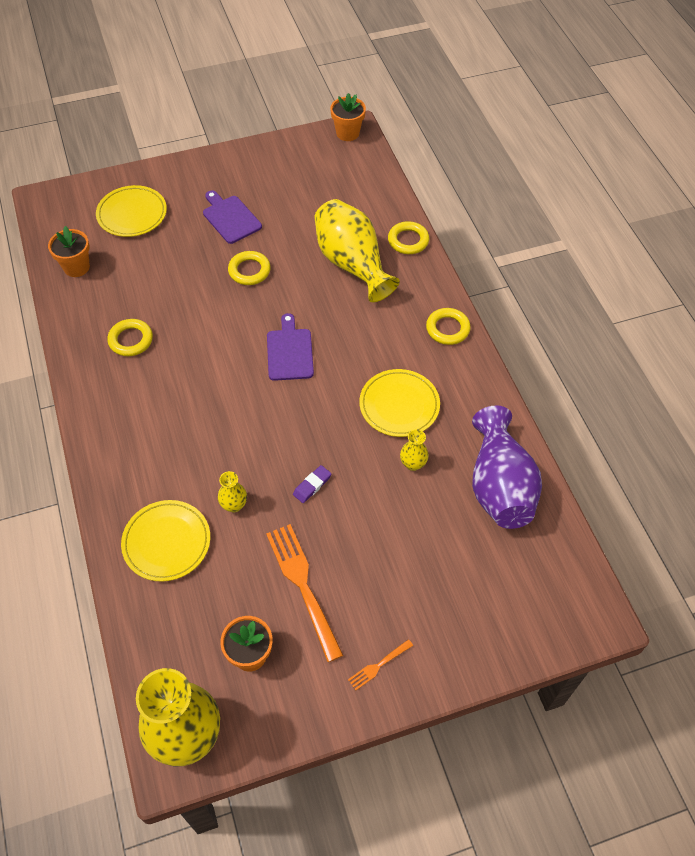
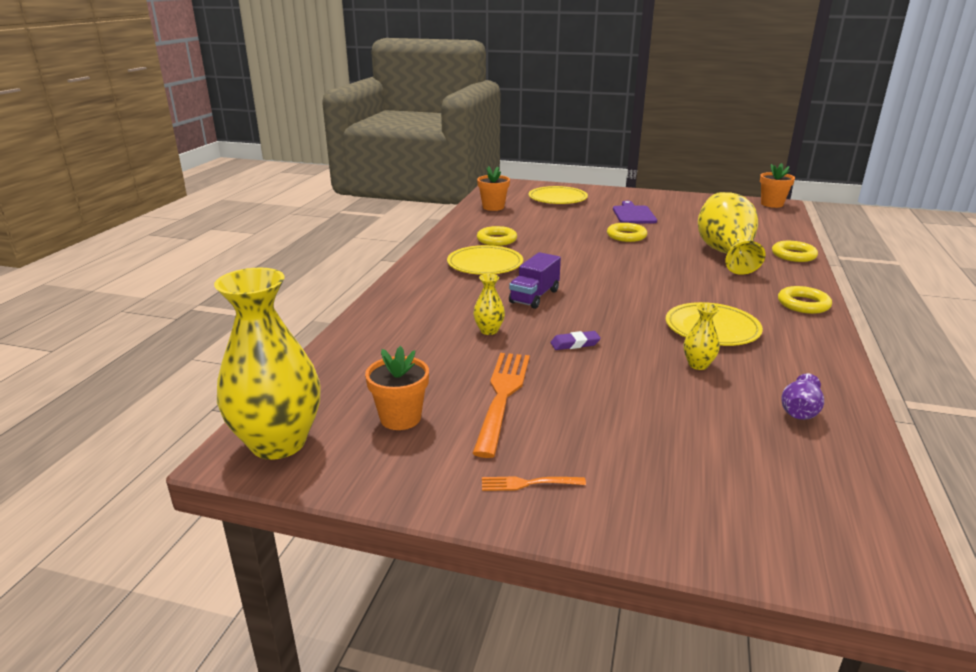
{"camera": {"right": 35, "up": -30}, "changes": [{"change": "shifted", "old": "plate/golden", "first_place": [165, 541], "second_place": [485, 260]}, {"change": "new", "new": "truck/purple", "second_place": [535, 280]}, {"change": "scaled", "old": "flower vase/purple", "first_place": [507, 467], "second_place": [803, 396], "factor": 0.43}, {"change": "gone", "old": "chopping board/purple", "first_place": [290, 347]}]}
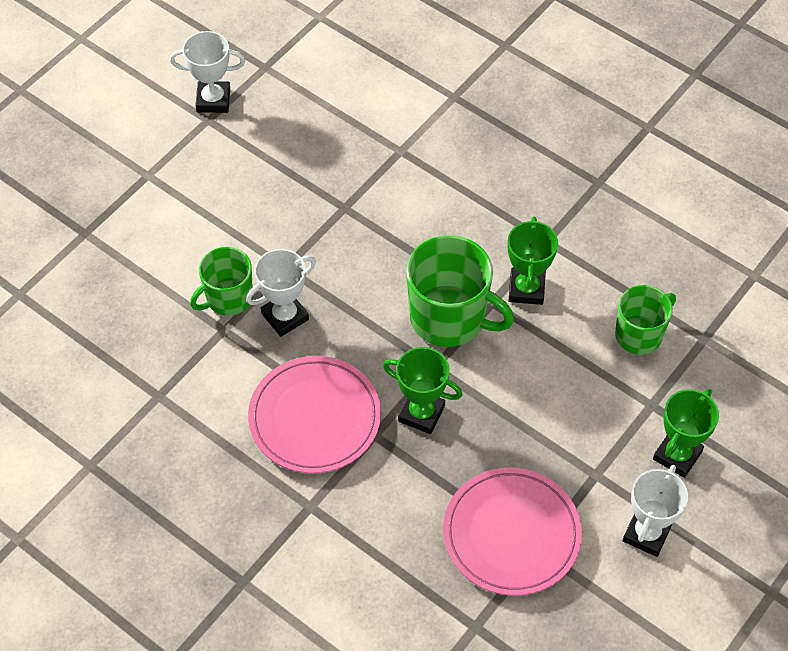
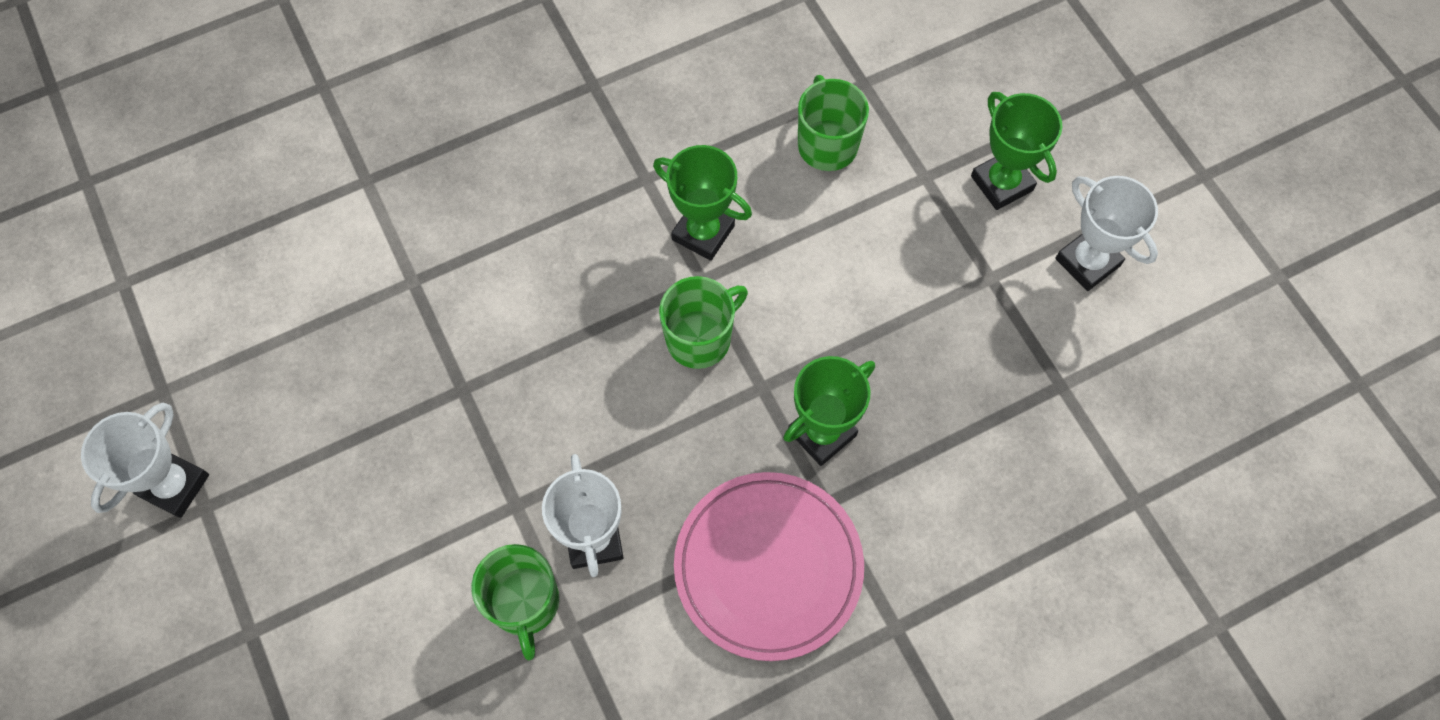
{"camera": {"right": -65, "up": 10}, "changes": [{"change": "scaled", "old": "coffee mug/leaf-green", "first_place": [460, 291], "second_place": [703, 322], "factor": 0.63}, {"change": "gone", "old": "plate/pink", "first_place": [512, 532]}]}
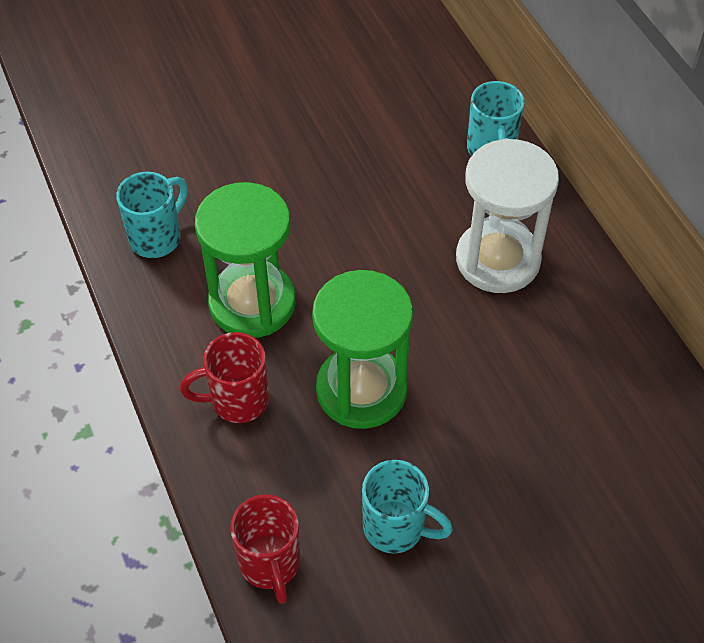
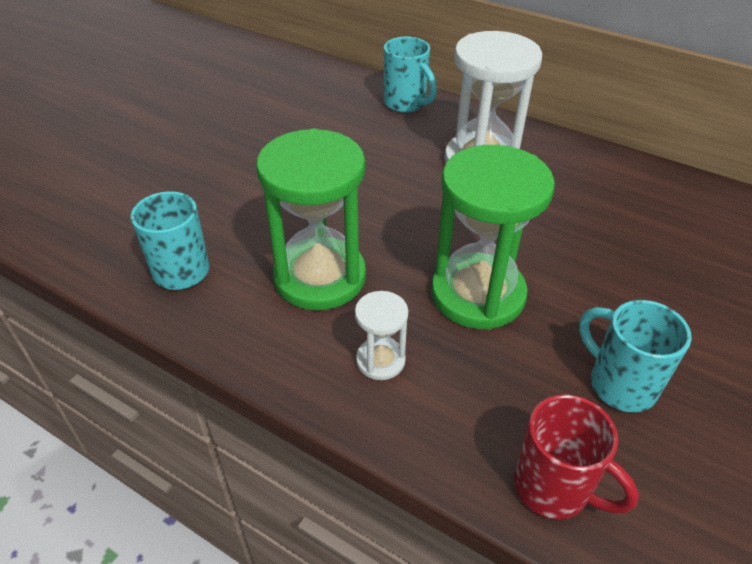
{"camera": {"right": -35, "up": -10}, "changes": [{"change": "swapped", "old": "coffee mug/crimson", "new": "sand timer/white", "first_place": [224, 377], "second_place": [381, 335]}, {"change": "rotated", "old": "coffee mug/teal", "first_place": [407, 507], "second_place": [635, 356], "degrees": -120}]}
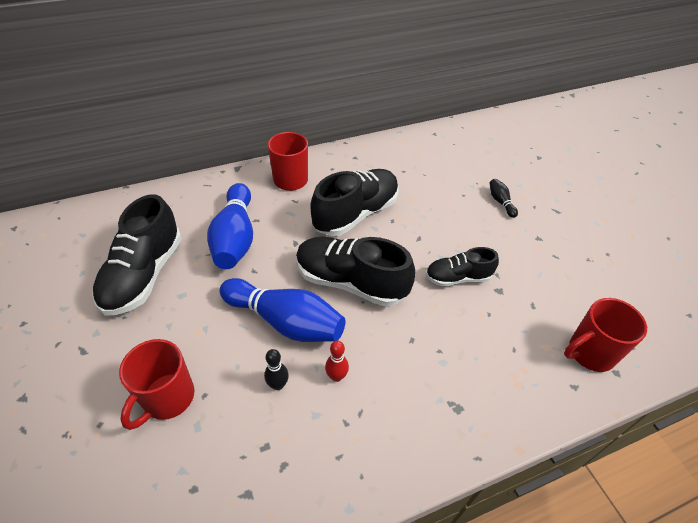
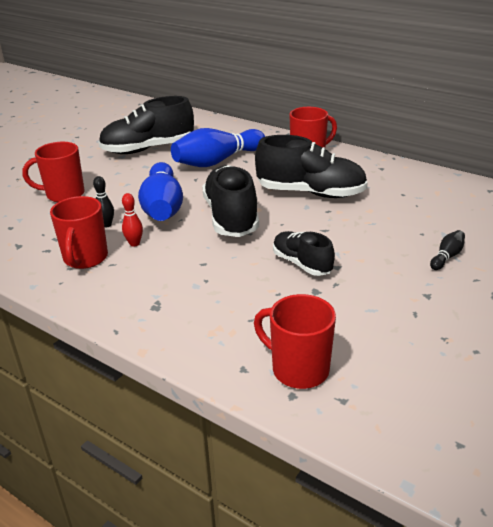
{"camera": {"right": 60, "up": -15}, "changes": [{"change": "new", "new": "coffee mug/crimson", "second_place": [79, 232]}]}
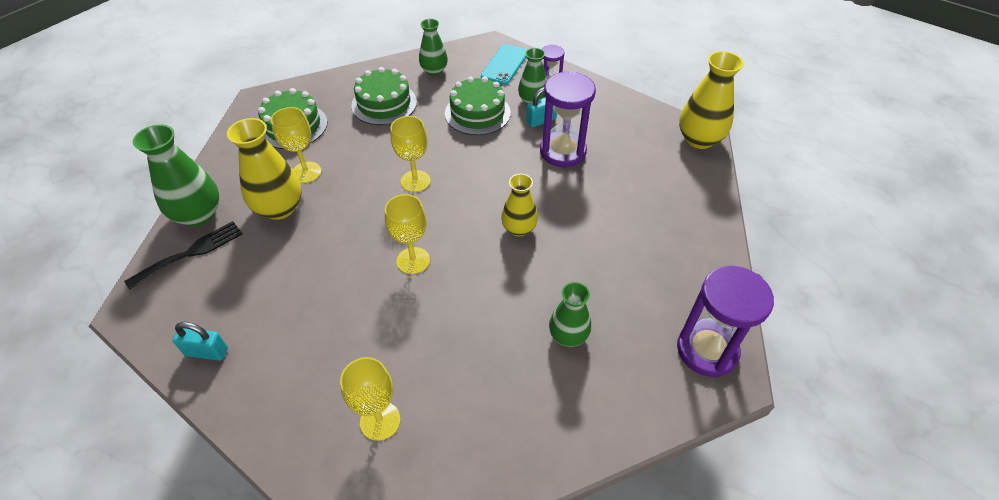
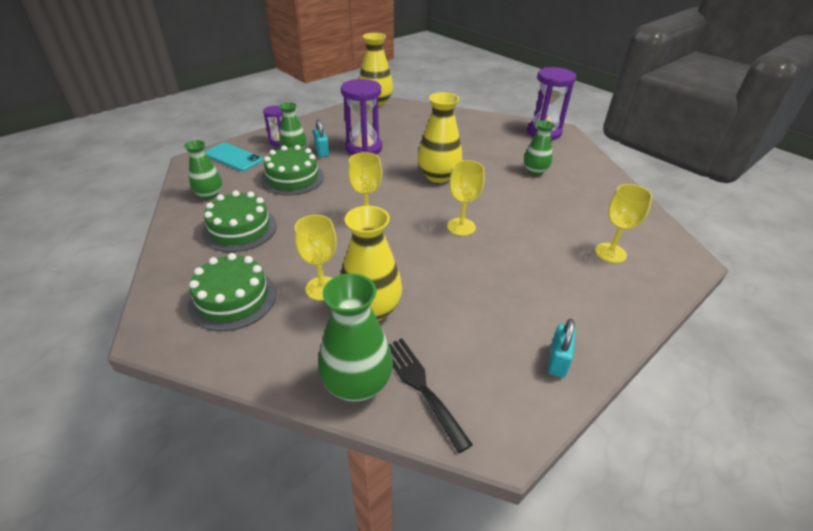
{"camera": {"right": -80, "up": -10}, "changes": [{"change": "scaled", "old": "flower vase/golden", "first_place": [519, 205], "second_place": [440, 137], "factor": 1.56}]}
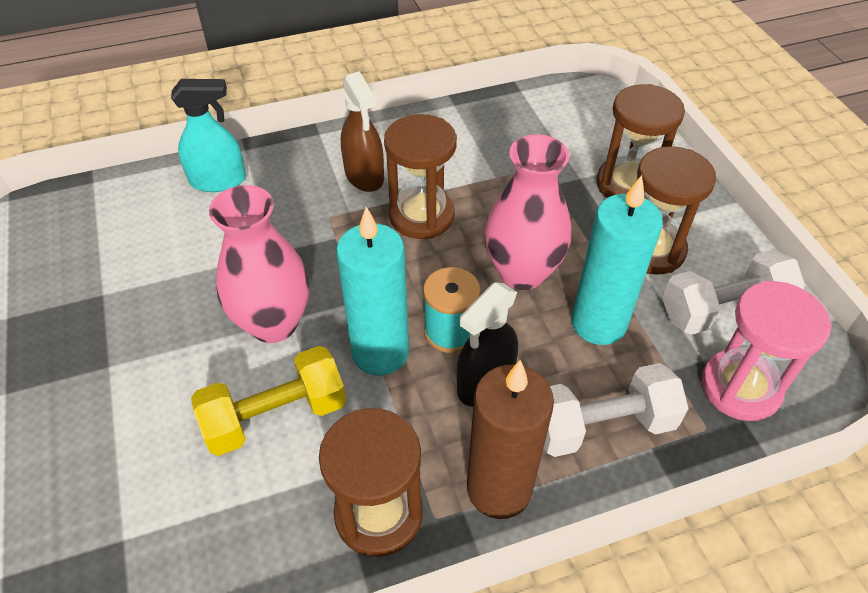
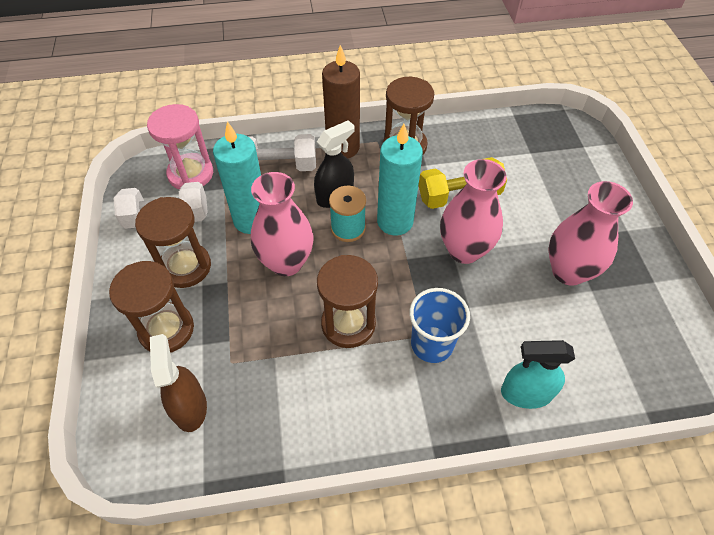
{"camera": {"right": -170, "up": 5}, "changes": [{"change": "shifted", "old": "spray cleaner/dark brown", "first_place": [362, 131], "second_place": [178, 383]}, {"change": "new", "new": "tumbler/blue", "second_place": [439, 325]}, {"change": "new", "new": "flower vase/pink", "second_place": [590, 233]}]}
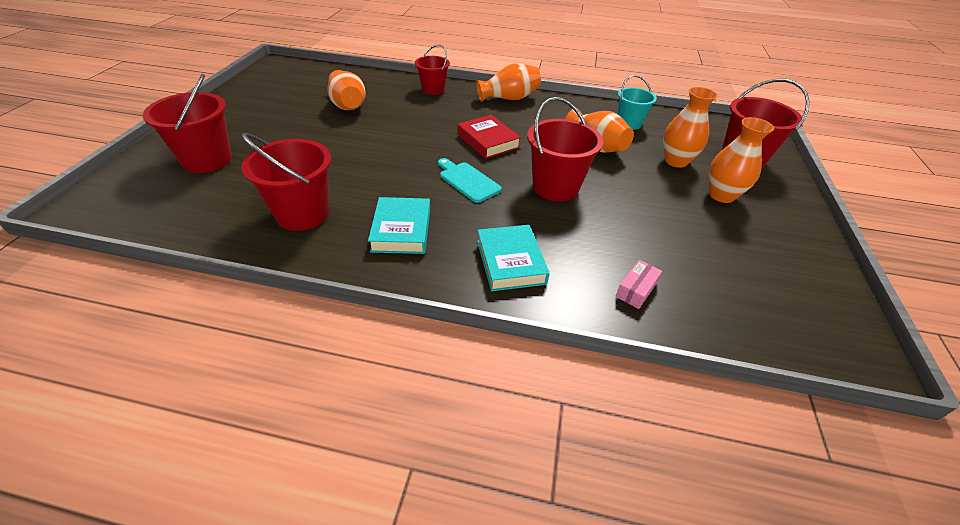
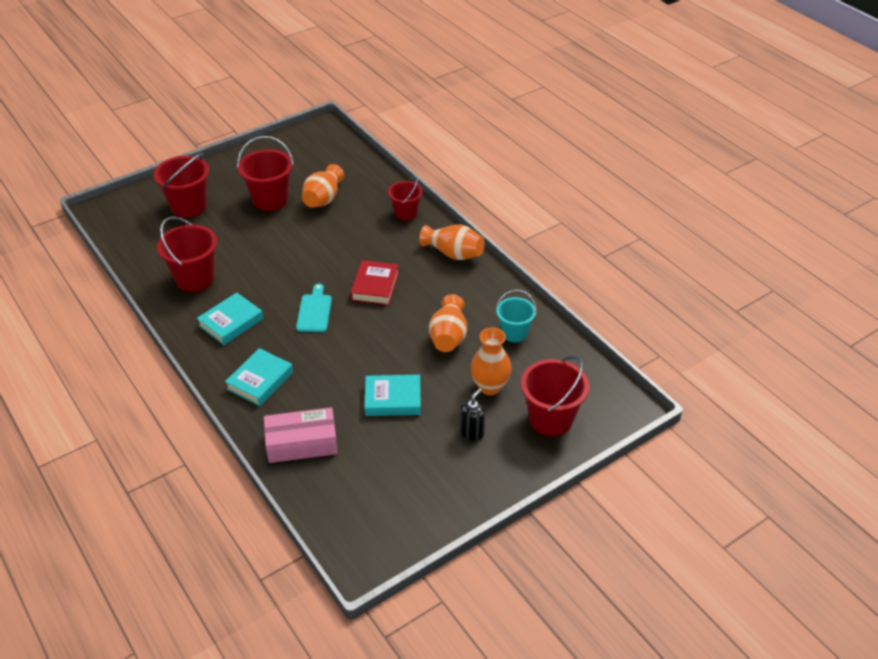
{"camera": {"right": 45, "up": 0}, "changes": [{"change": "shifted", "old": "sand bucket/crimson", "first_place": [565, 149], "second_place": [265, 173]}, {"change": "scaled", "old": "box/pink", "first_place": [639, 284], "second_place": [301, 435], "factor": 1.98}, {"change": "new", "new": "hardcover/teal", "second_place": [393, 395]}, {"change": "swapped", "old": "flower vase/orange-coloured", "new": "pump bottle/black", "first_place": [741, 160], "second_place": [473, 414]}]}
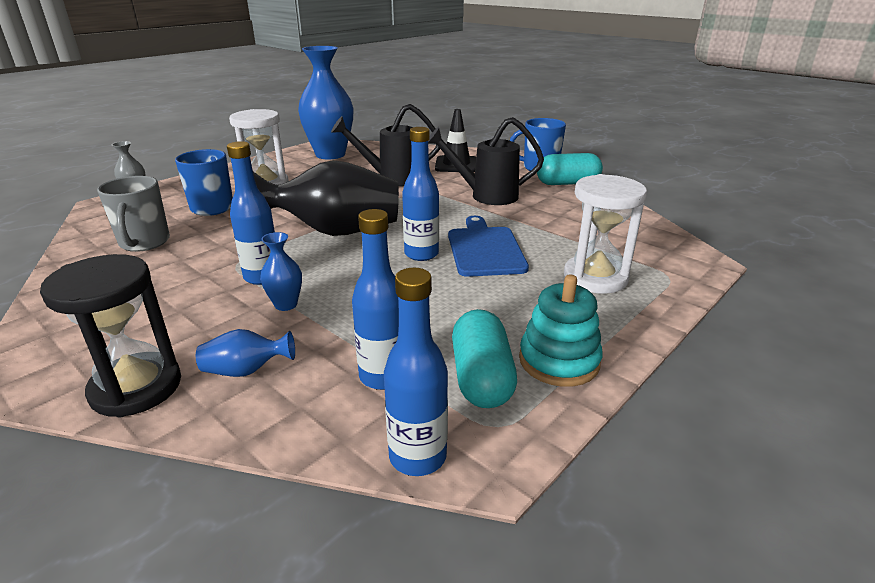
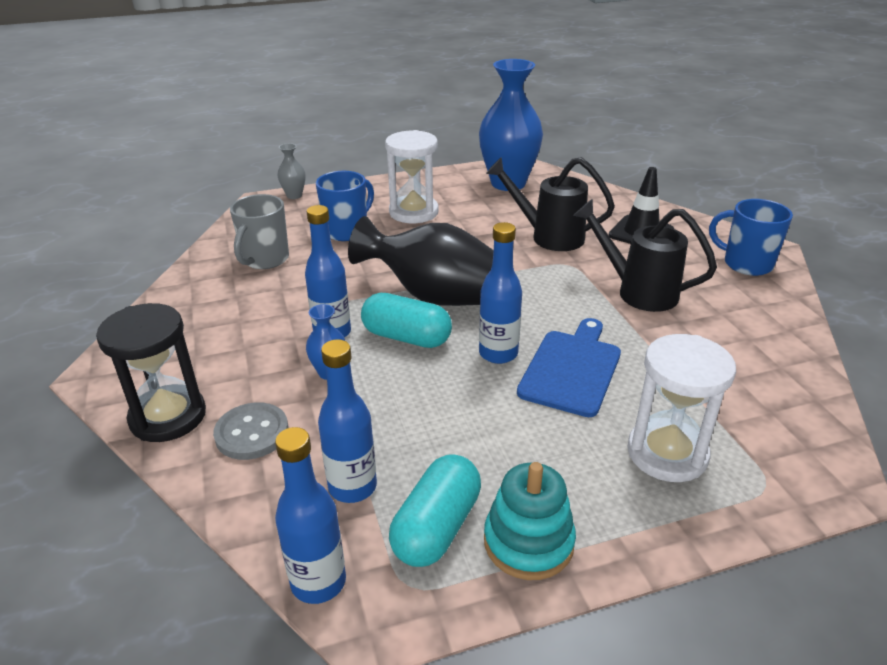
{"camera": {"right": 30, "up": 5}, "changes": [{"change": "swapped", "old": "flower vase/blue", "new": "shirt button/grey", "first_place": [245, 353], "second_place": [250, 431]}, {"change": "shifted", "old": "pill shape/teal", "first_place": [570, 169], "second_place": [406, 320]}]}
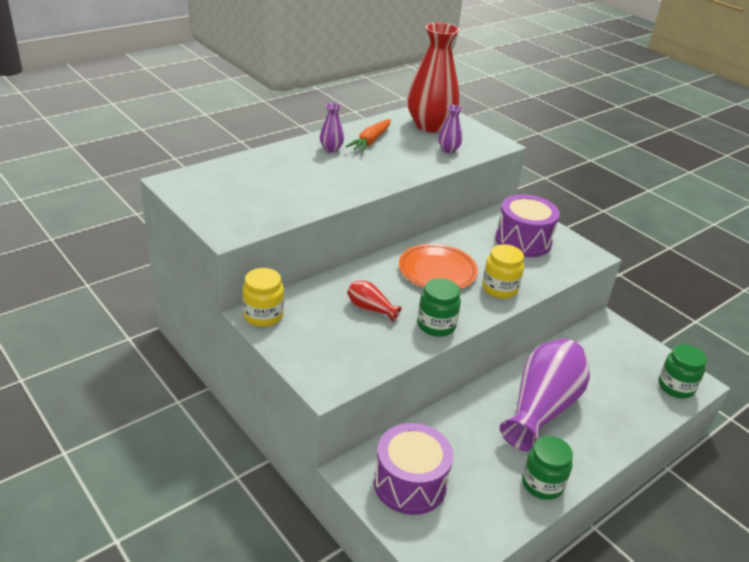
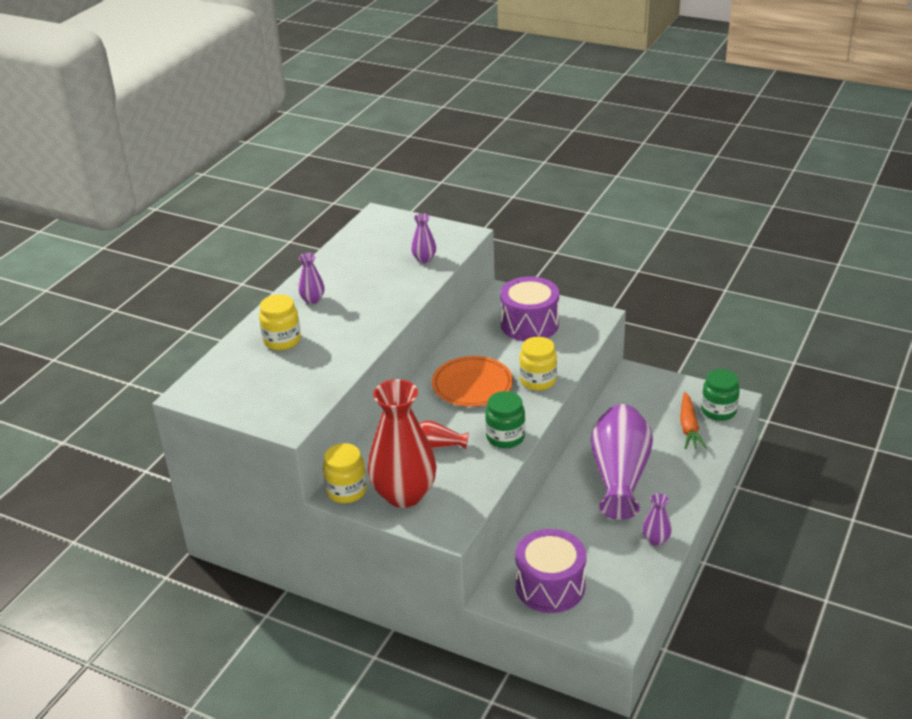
{"camera": {"right": -20, "up": 0}, "changes": [{"change": "new", "new": "jar/golden", "second_place": [280, 322]}, {"change": "shifted", "old": "flower vase/crimson", "first_place": [433, 77], "second_place": [402, 443]}, {"change": "swapped", "old": "jar/leaf-green", "new": "flower vase/purple", "first_place": [547, 468], "second_place": [657, 519]}, {"change": "shifted", "old": "root vegetable/orange-coloured", "first_place": [368, 135], "second_place": [693, 420]}]}
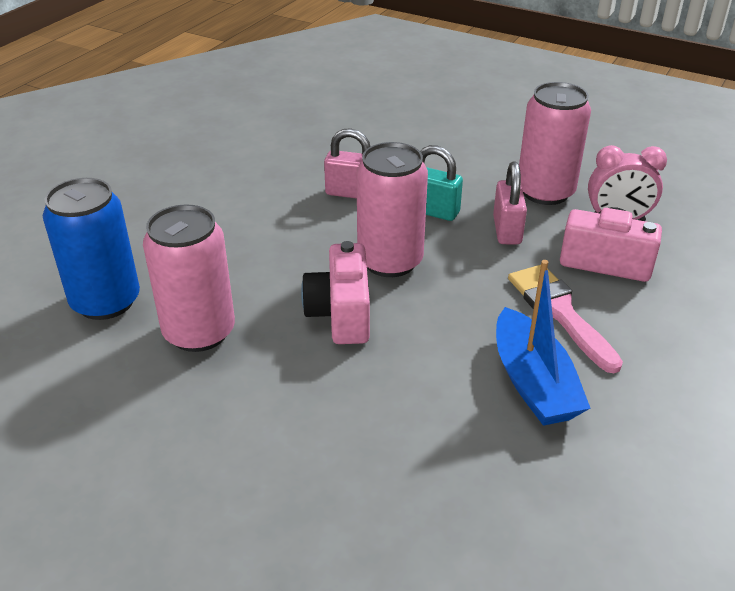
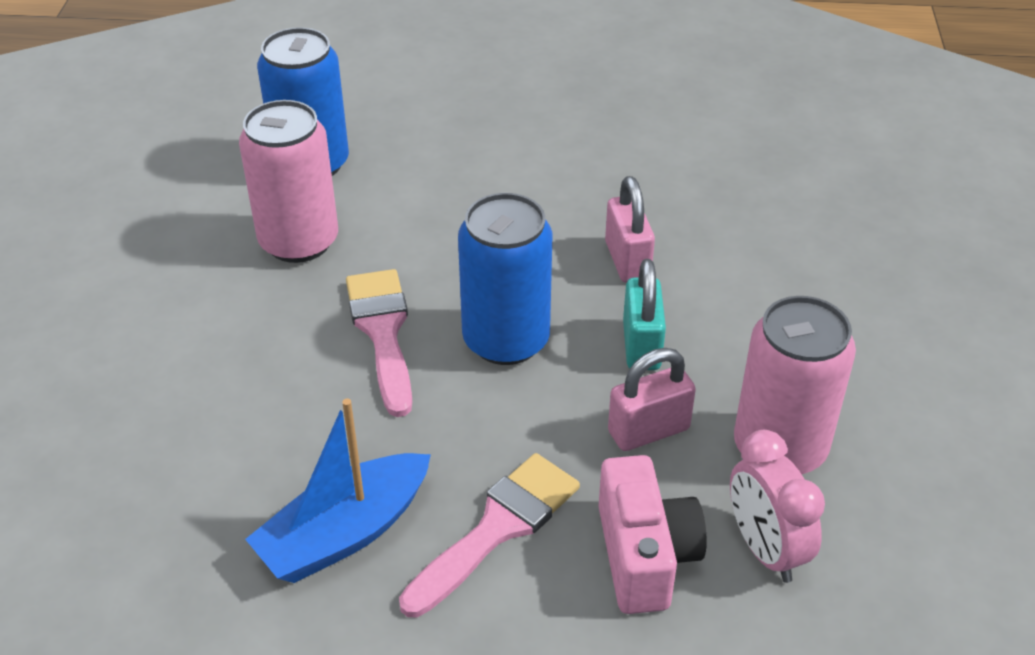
{"camera": {"right": 65, "up": 5}, "changes": [{"change": "swapped", "old": "compact camera/pink", "new": "paint brush/pink", "first_place": [335, 292], "second_place": [379, 343]}, {"change": "repainted", "old": "tin/pink", "new": "tin/blue", "first_place": [392, 209], "second_place": [505, 279]}]}
